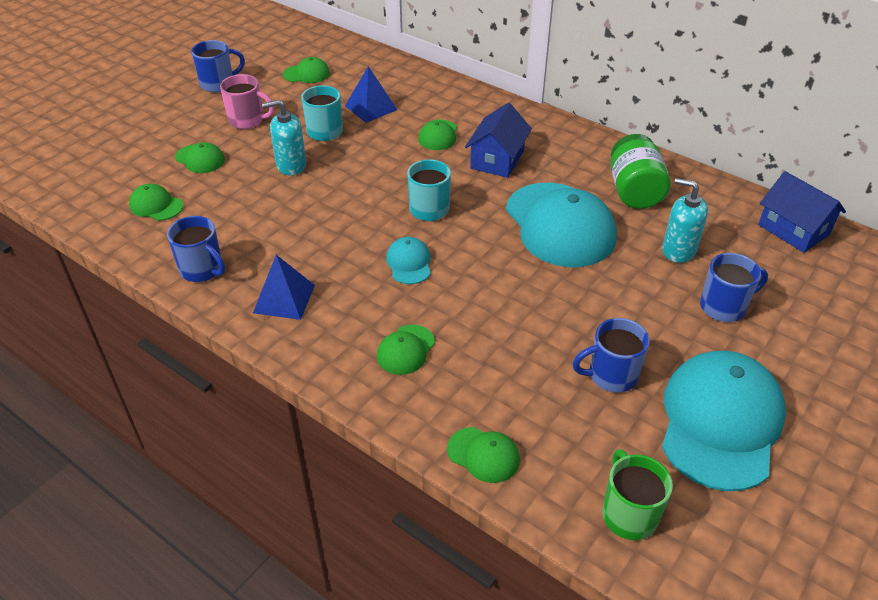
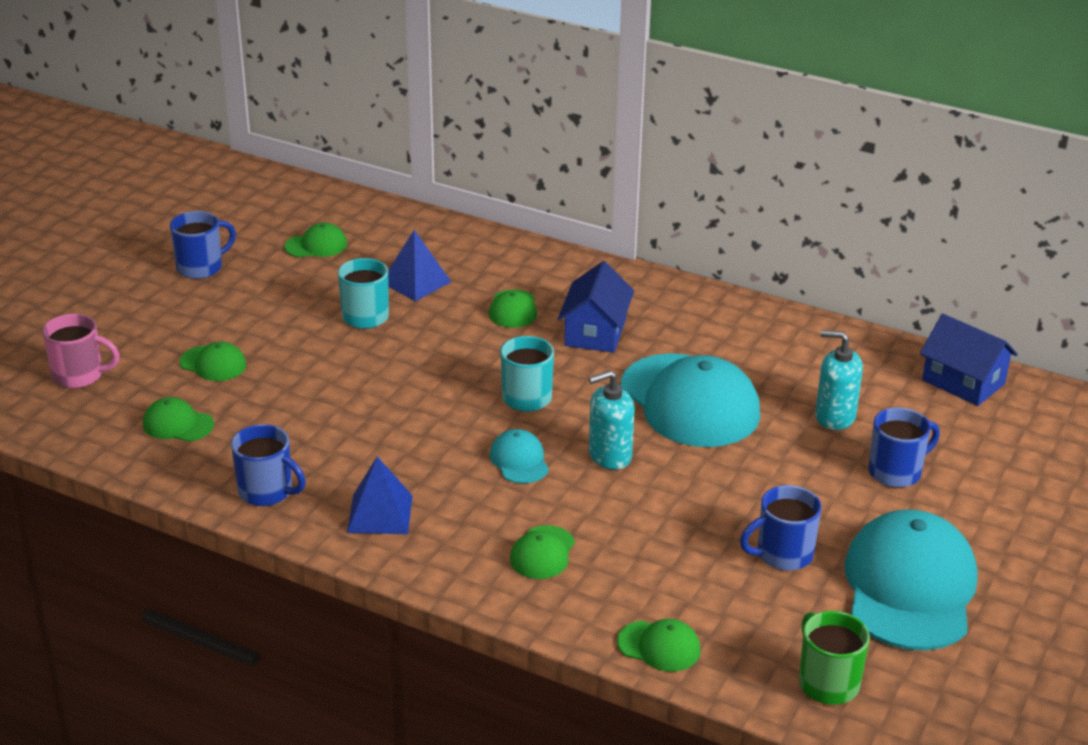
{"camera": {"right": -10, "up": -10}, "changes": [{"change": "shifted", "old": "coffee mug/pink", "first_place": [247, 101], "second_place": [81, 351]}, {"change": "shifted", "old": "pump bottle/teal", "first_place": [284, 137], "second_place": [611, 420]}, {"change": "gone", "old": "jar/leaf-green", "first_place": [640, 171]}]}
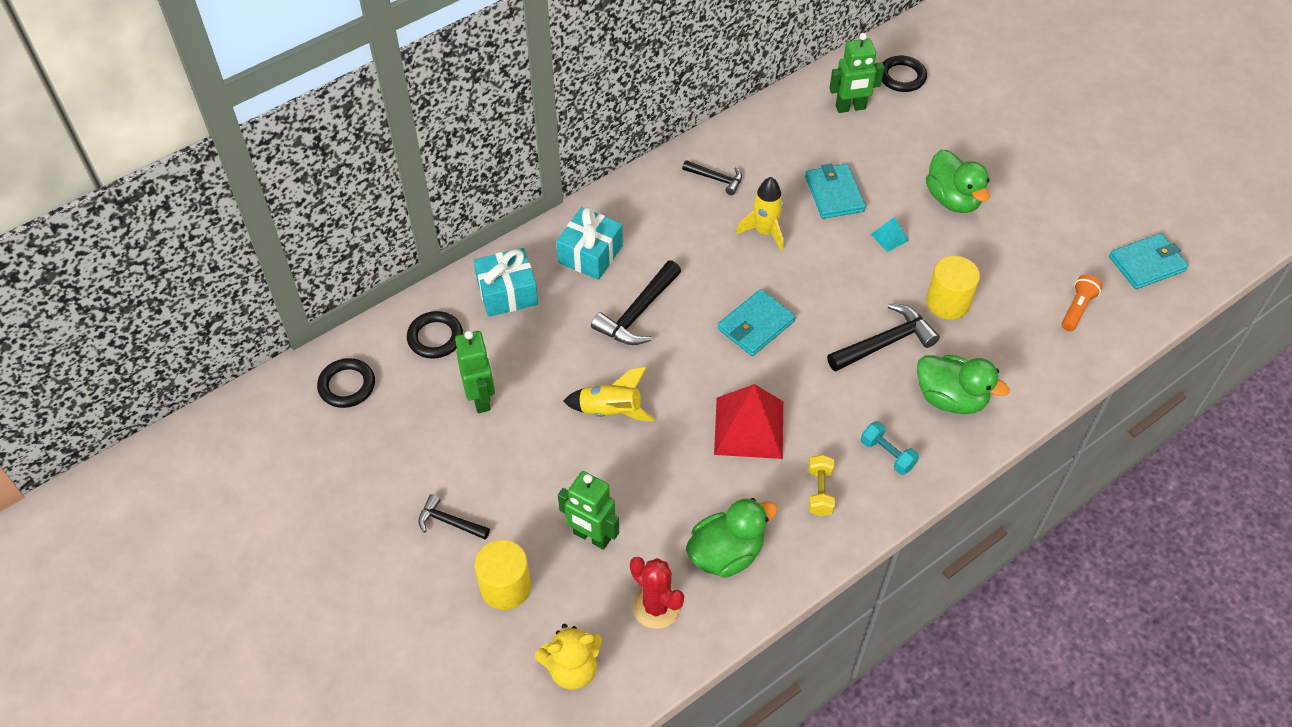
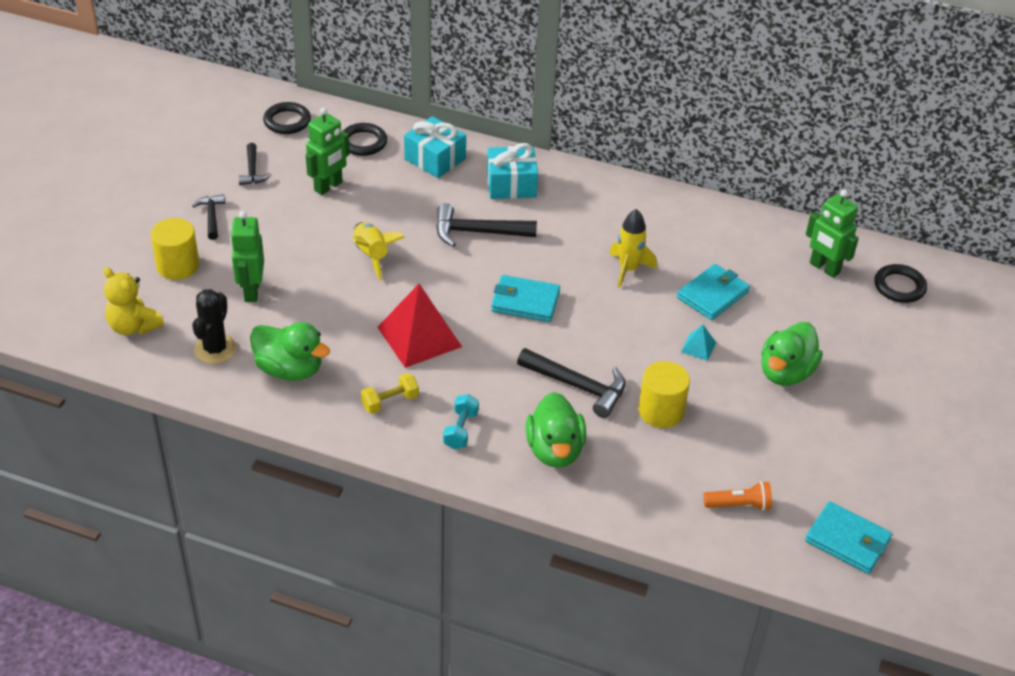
{"camera": {"right": 55, "up": -10}, "changes": [{"change": "repainted", "old": "cactus/crimson", "new": "cactus/black", "first_place": [657, 593], "second_place": [214, 326]}, {"change": "shifted", "old": "hammer/black", "first_place": [712, 177], "second_place": [254, 164]}]}
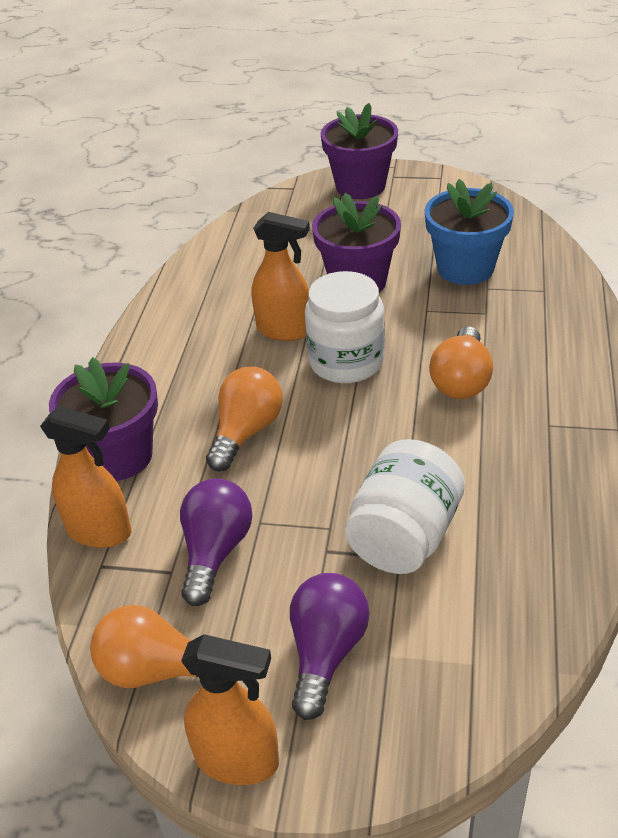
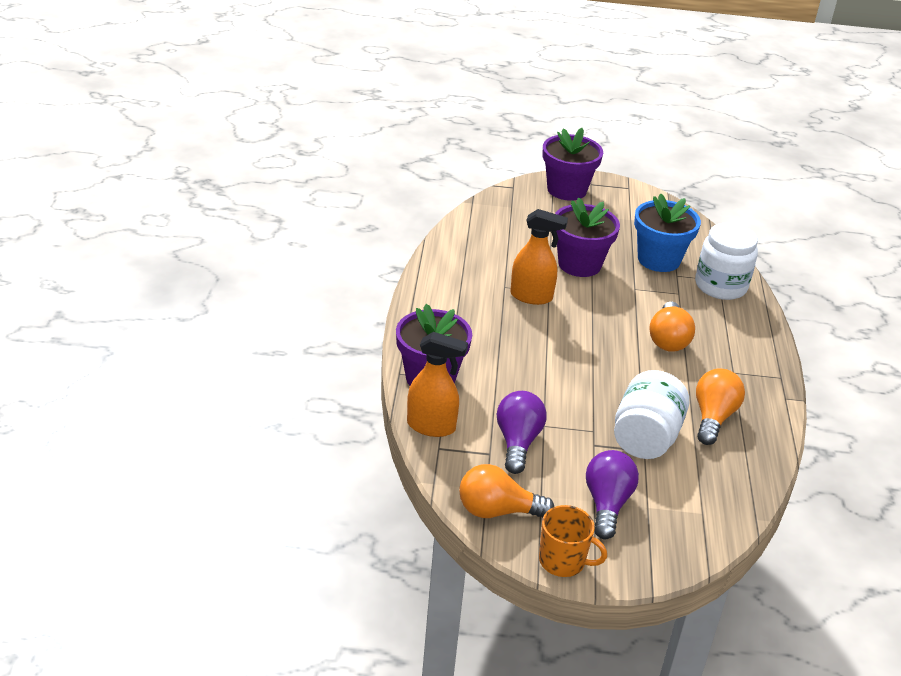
{"camera": {"right": -10, "up": -5}, "changes": [{"change": "swapped", "old": "spray cleaner/orange-coloured", "new": "coffee mug/orange-coloured", "first_place": [230, 709], "second_place": [573, 541]}, {"change": "shifted", "old": "jar/white", "first_place": [345, 327], "second_place": [726, 261]}, {"change": "shifted", "old": "lightbulb/orange-coloured", "first_place": [244, 419], "second_place": [720, 406]}]}
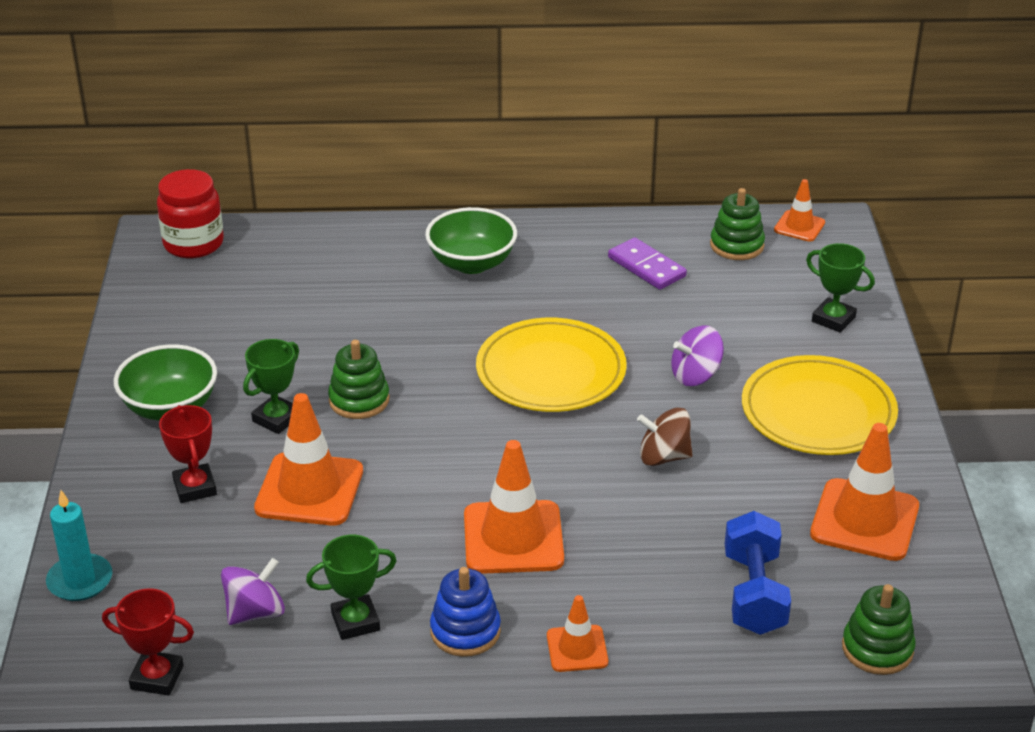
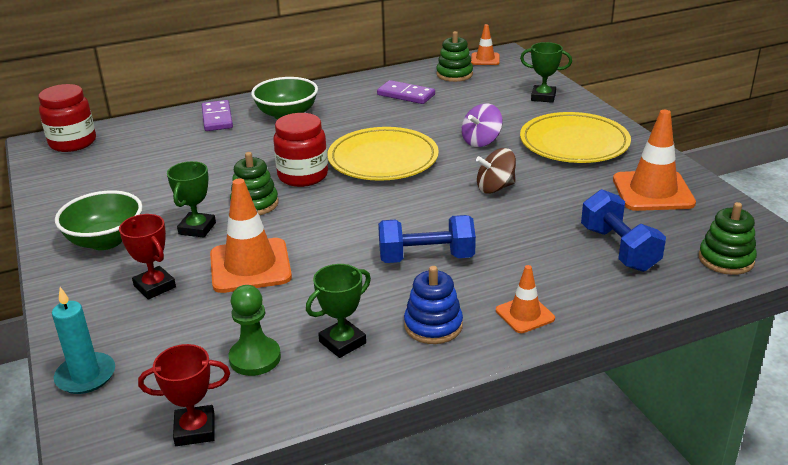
{"camera": {"right": -20, "up": -5}, "changes": [{"change": "new", "new": "domino tile/purple", "second_place": [217, 115]}, {"change": "swapped", "old": "toy top/purple", "new": "game pawn/leaf-green", "first_place": [253, 591], "second_place": [255, 330]}, {"change": "new", "new": "jar/crimson", "second_place": [300, 150]}, {"change": "swapped", "old": "safety cone/orange-coloured", "new": "free weight/blue", "first_place": [514, 507], "second_place": [427, 239]}]}
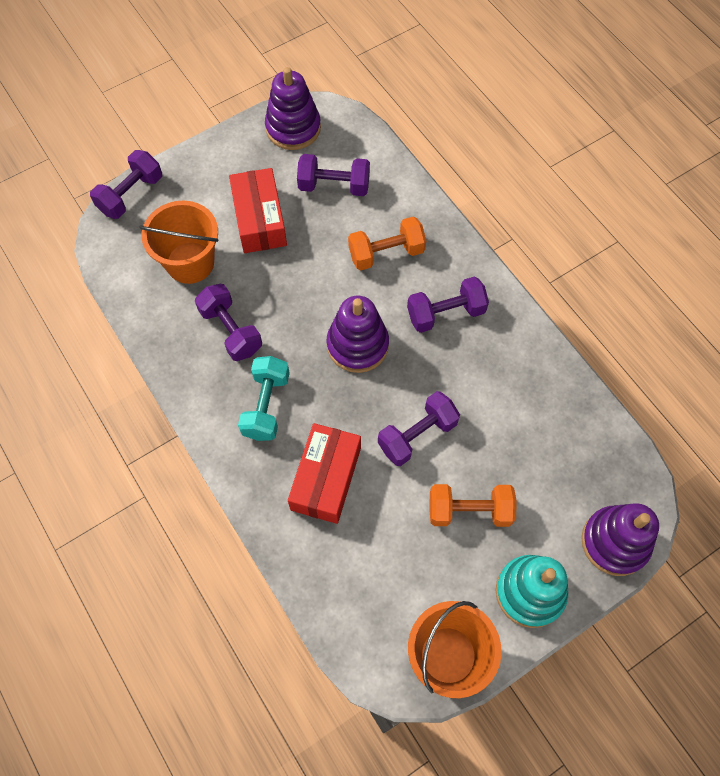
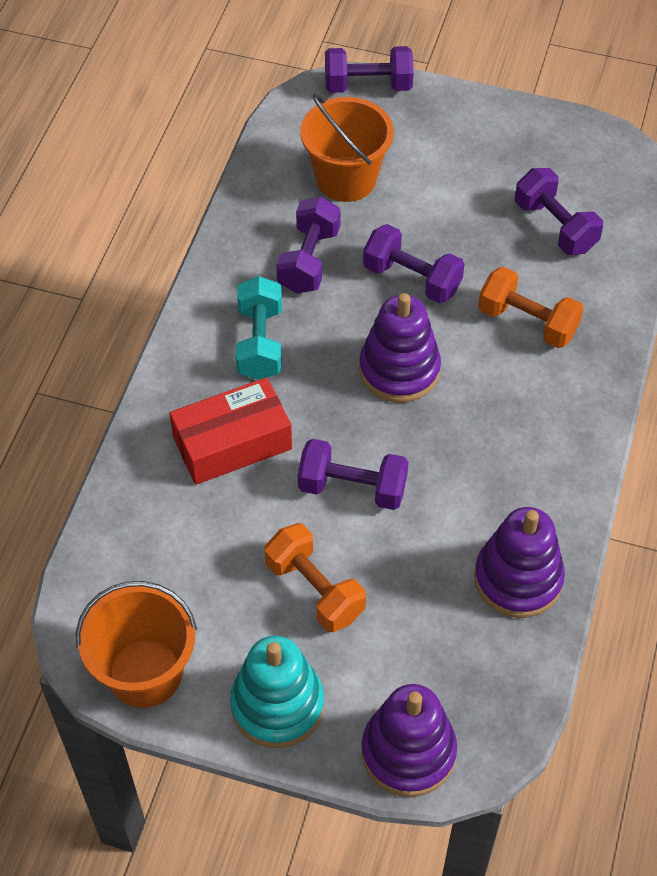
{"camera": {"right": 50, "up": -10}, "changes": [{"change": "rotated", "old": "free weight/teal", "first_place": [264, 398], "second_place": [259, 328], "degrees": -60}, {"change": "shifted", "old": "free weight/purple", "first_place": [448, 304], "second_place": [413, 264]}, {"change": "shifted", "old": "stacking rings/purple", "first_place": [293, 108], "second_place": [519, 562]}, {"change": "gone", "old": "box/crimson", "first_place": [258, 210]}]}
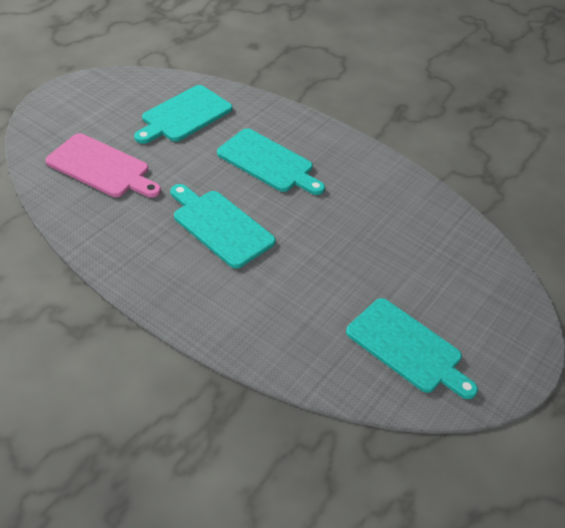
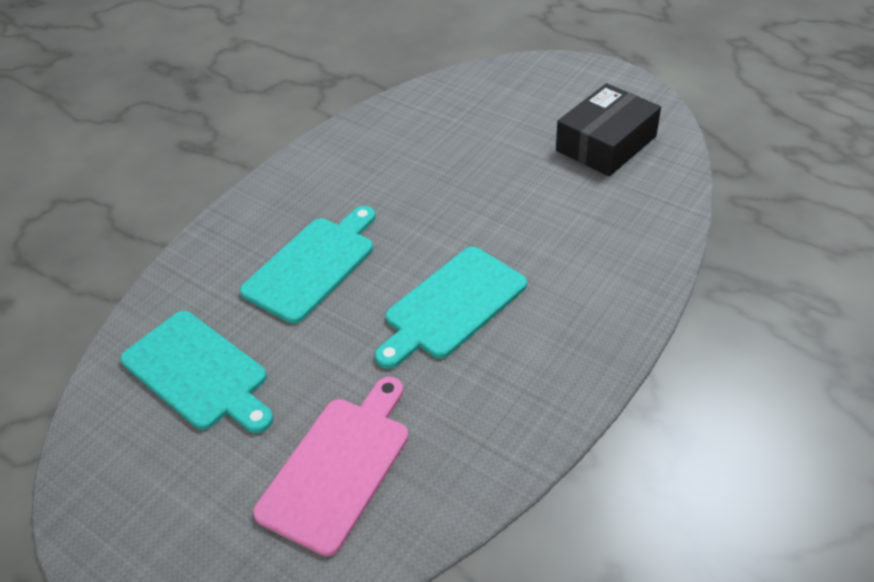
{"camera": {"right": -80, "up": 0}, "changes": [{"change": "swapped", "old": "chopping board/teal", "new": "box/black", "first_place": [412, 348], "second_place": [608, 129]}]}
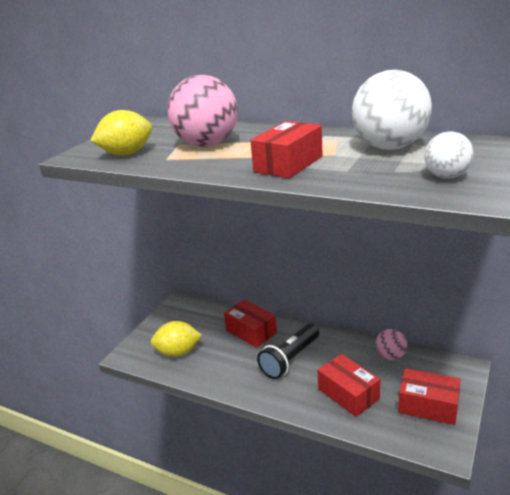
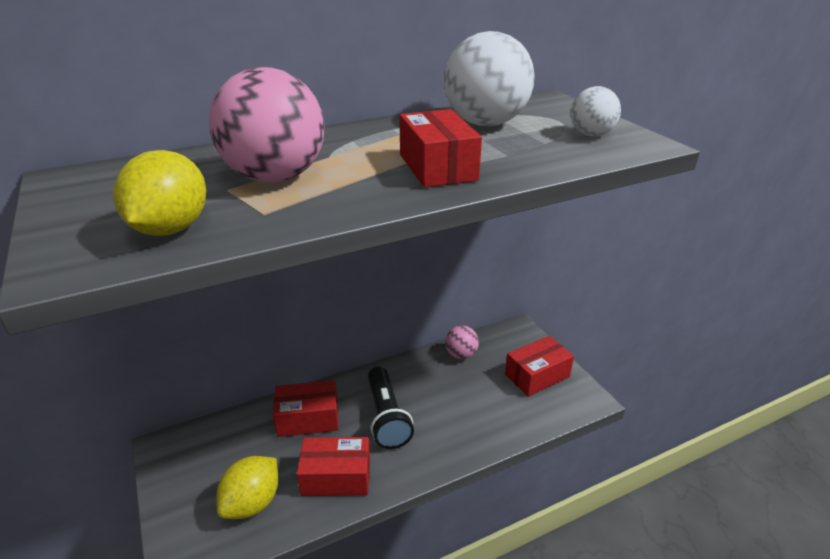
{"camera": {"right": -55, "up": 5}, "changes": [{"change": "shifted", "old": "box/crimson", "first_place": [349, 385], "second_place": [333, 466]}]}
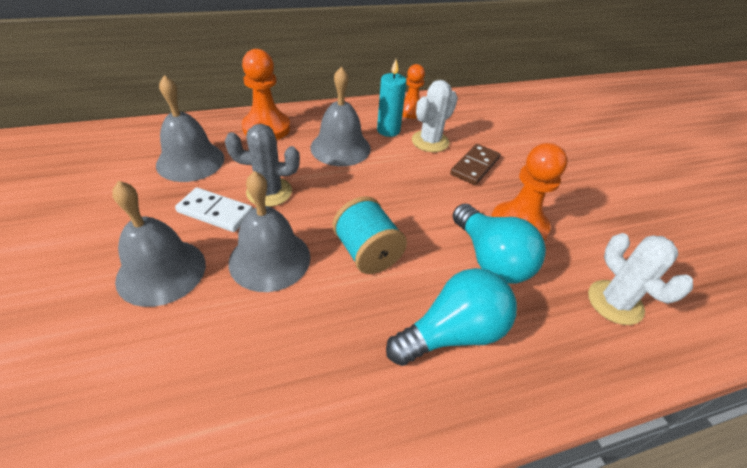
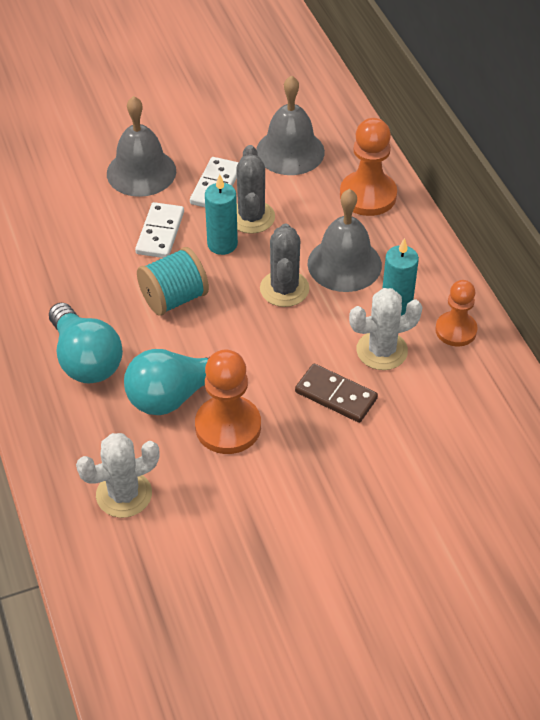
{"camera": {"right": 90, "up": 5}, "changes": [{"change": "swapped", "old": "bell/grey", "new": "domino tile/white", "first_place": [270, 231], "second_place": [159, 230]}, {"change": "new", "new": "wax candle/teal", "second_place": [221, 214]}, {"change": "new", "new": "cactus/grey", "second_place": [284, 265]}, {"change": "rotated", "old": "cactus/white", "first_place": [435, 116], "second_place": [386, 329], "degrees": -60}]}
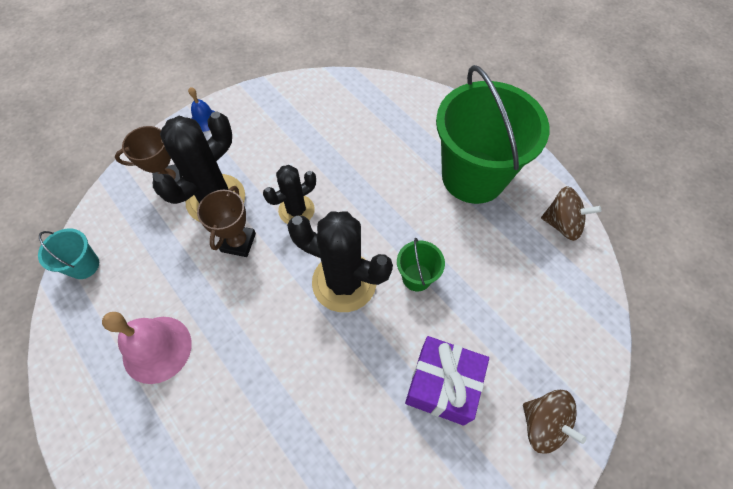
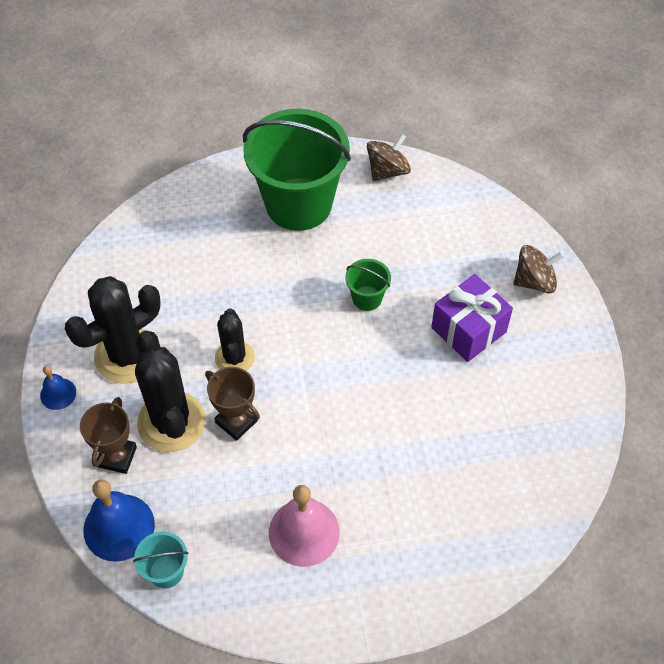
{"camera": {"right": -60, "up": -5}, "changes": [{"change": "shifted", "old": "cactus/black", "first_place": [340, 261], "second_place": [113, 329]}, {"change": "new", "new": "bell/blue", "second_place": [119, 520]}]}
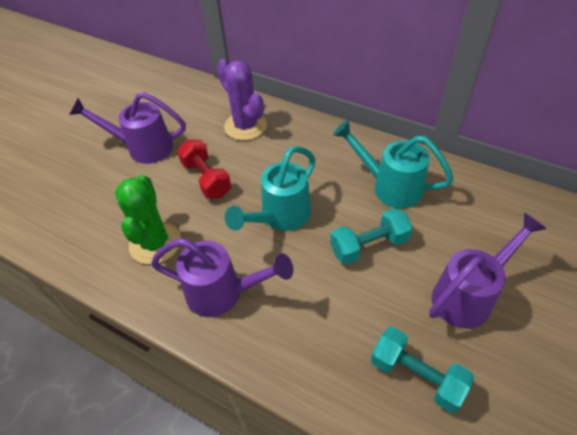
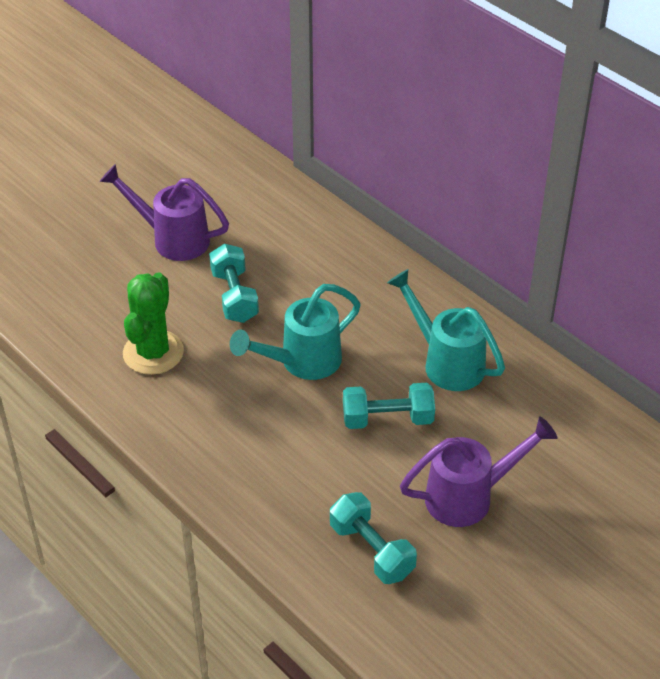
{"camera": {"right": 15, "up": -5}, "changes": [{"change": "repainted", "old": "free weight/crimson", "new": "free weight/teal", "first_place": [204, 169], "second_place": [234, 283]}, {"change": "gone", "old": "sprinkling can/purple", "first_place": [222, 277]}, {"change": "gone", "old": "cactus/purple", "first_place": [242, 100]}]}
